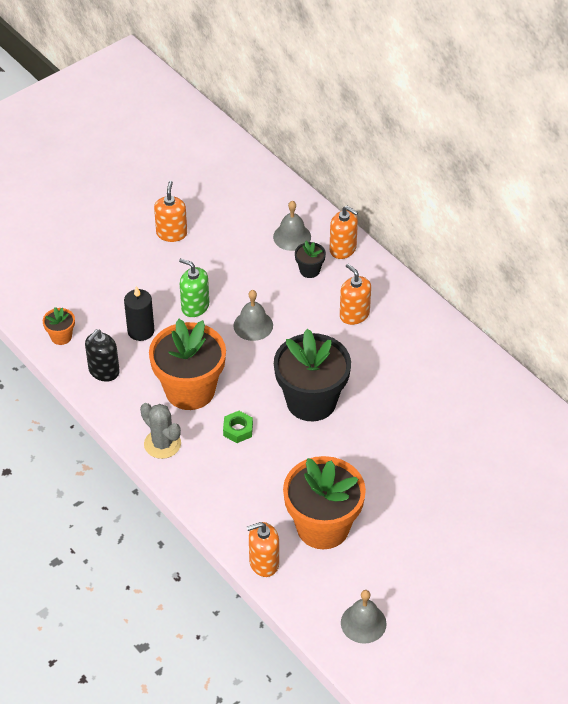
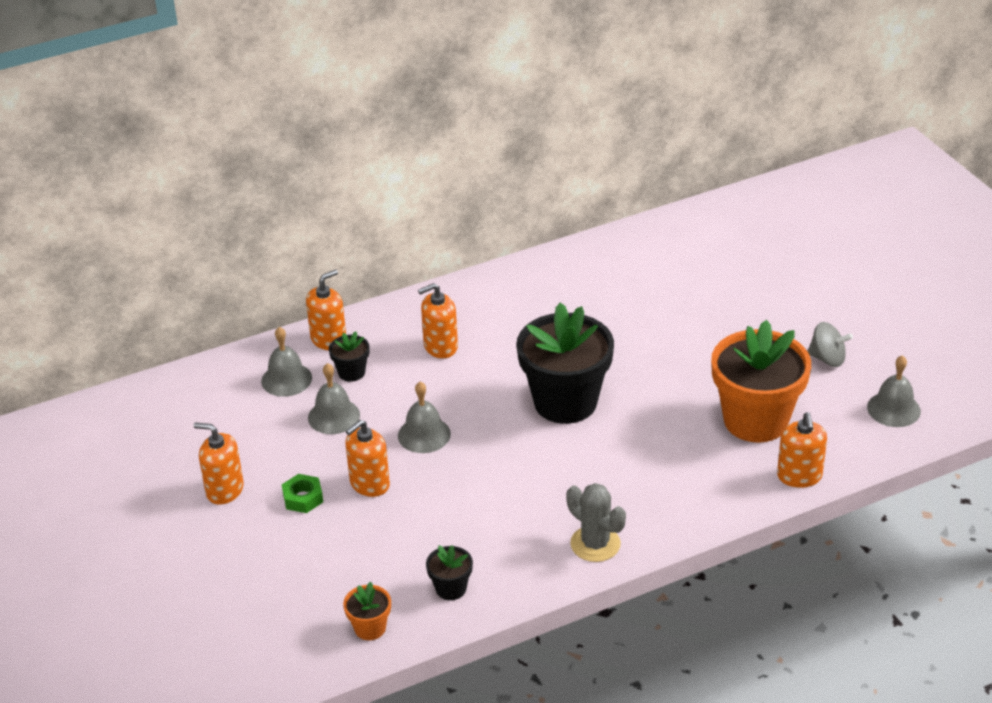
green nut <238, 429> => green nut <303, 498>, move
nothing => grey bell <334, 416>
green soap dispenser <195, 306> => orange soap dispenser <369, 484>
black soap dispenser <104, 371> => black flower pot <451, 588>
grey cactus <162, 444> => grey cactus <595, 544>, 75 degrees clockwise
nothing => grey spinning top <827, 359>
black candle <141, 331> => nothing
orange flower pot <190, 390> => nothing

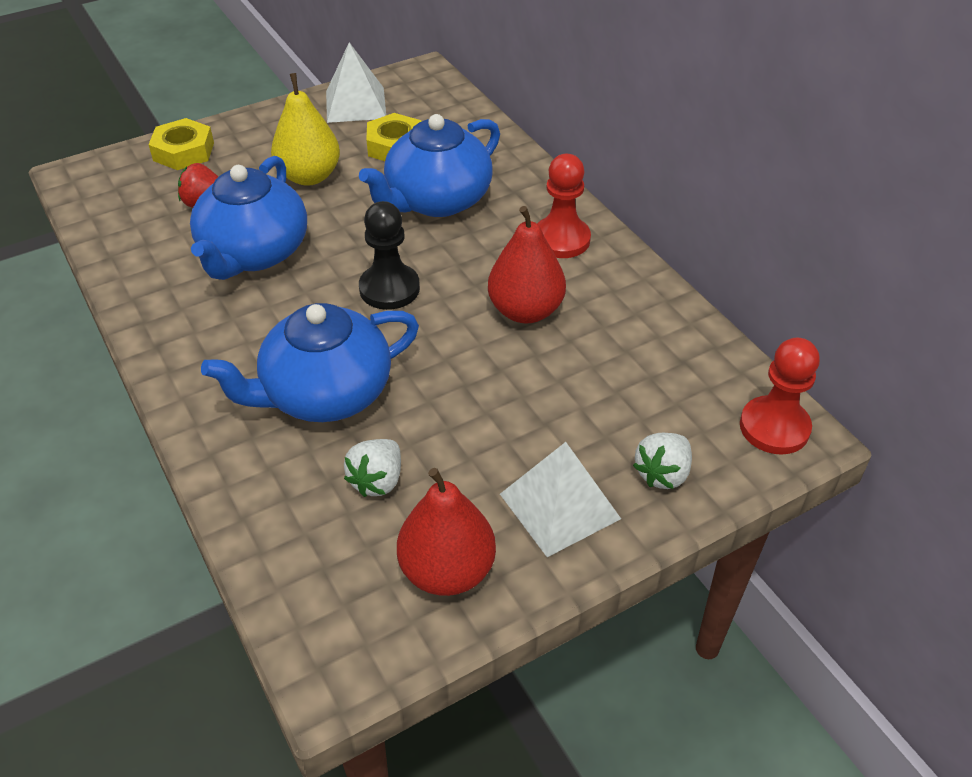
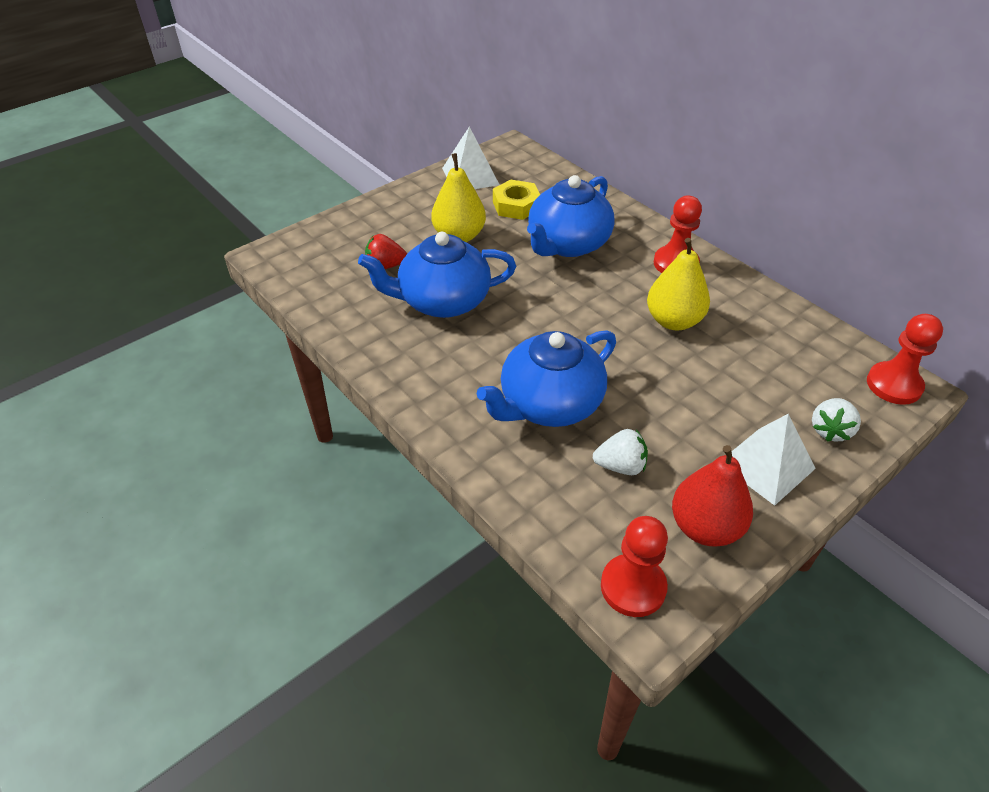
blue teapot <254, 253> => blue teapot <442, 301>, 75 degrees clockwise
white strawberry <377, 481> => white strawberry <620, 466>, 105 degrees counterclockwise
nothing => red pawn <633, 587>
red pear <525, 311> => yellow pear <673, 321>
yellow nut <183, 151> => nothing
black pawn <389, 289> => nothing

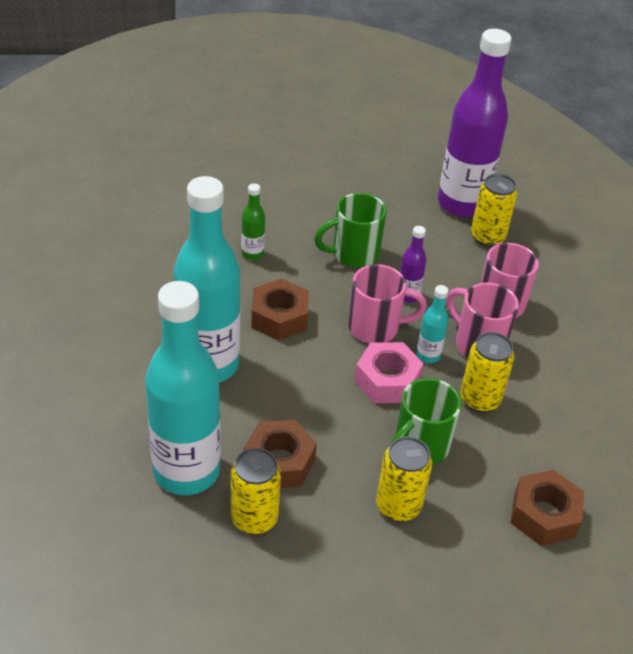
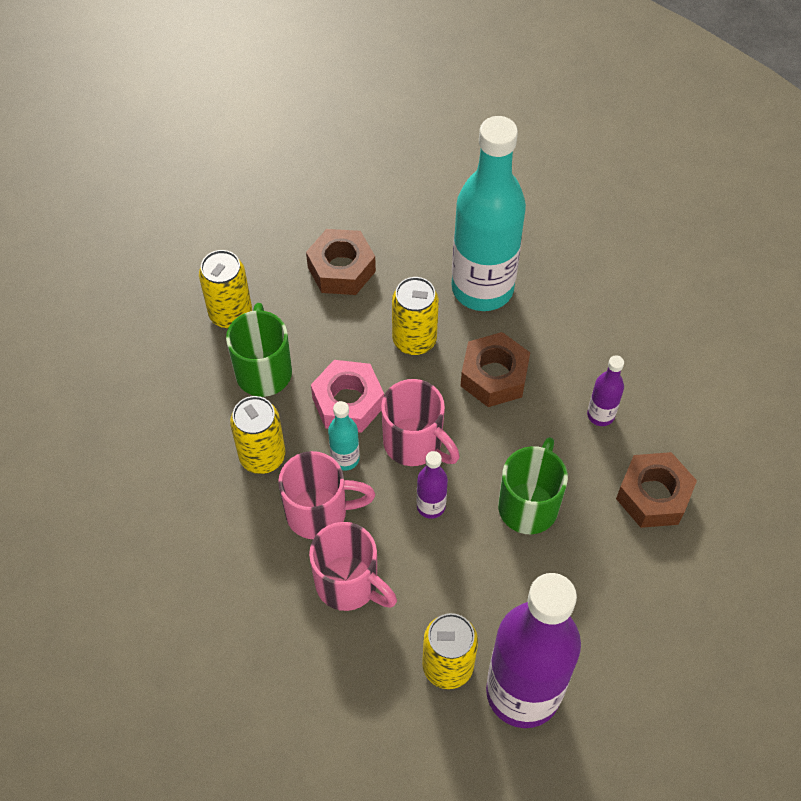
pink mug <375, 328> => pink mug <414, 443>, 90 degrees counterclockwise
yellow can <254, 518> => yellow can <414, 340>, move
green bottle <252, 253> => purple bottle <600, 415>
brown nut <544, 515> => brown nut <653, 496>, move
turquoise bottle <186, 471> => nothing

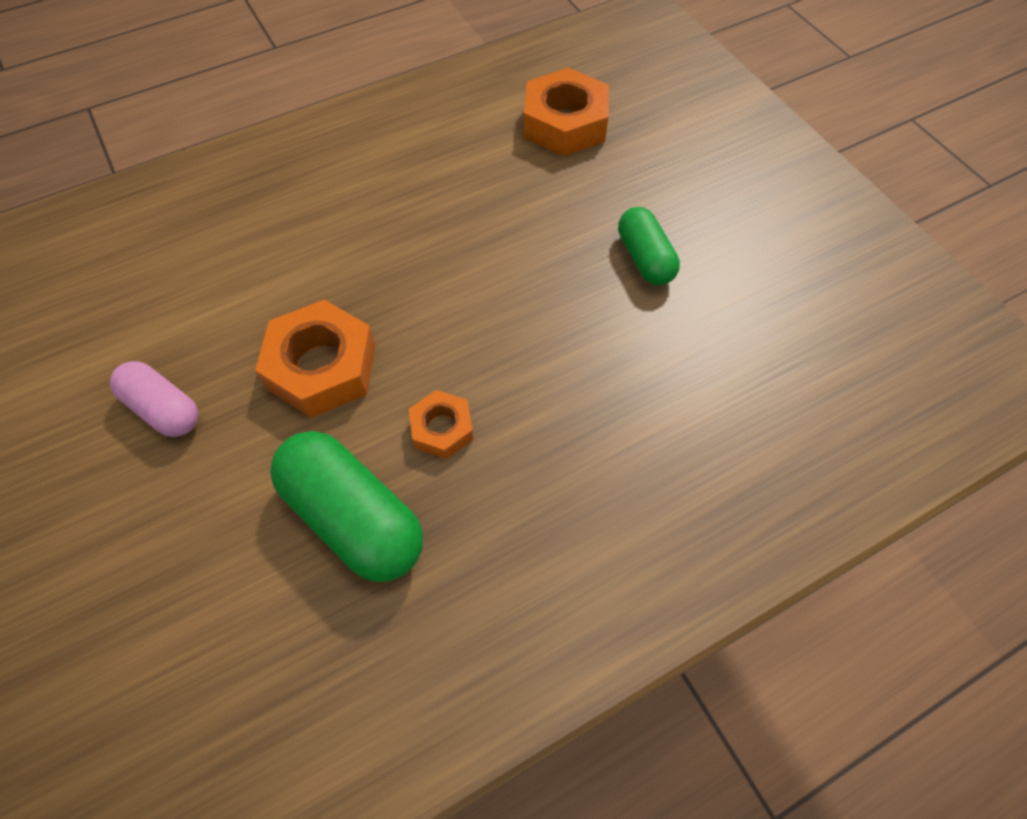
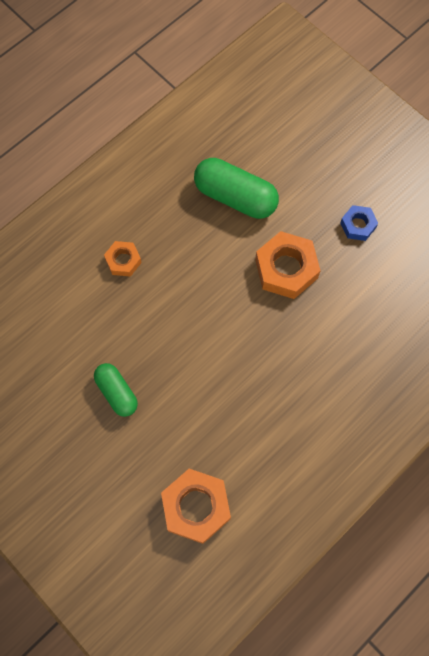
orange nut <442, 429> => orange nut <123, 261>, move
pink capsule <163, 409> => blue nut <358, 225>

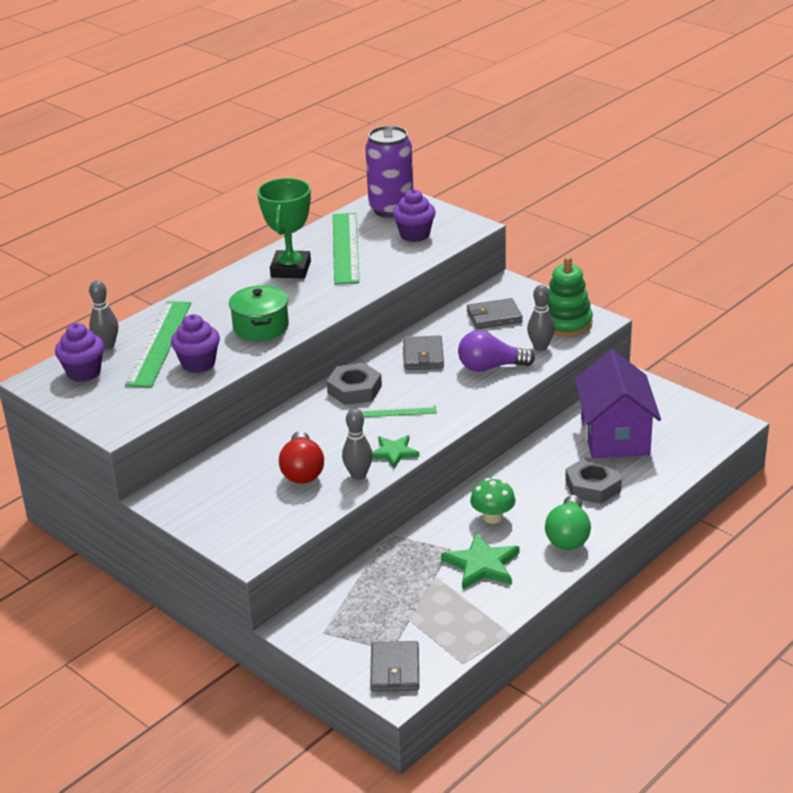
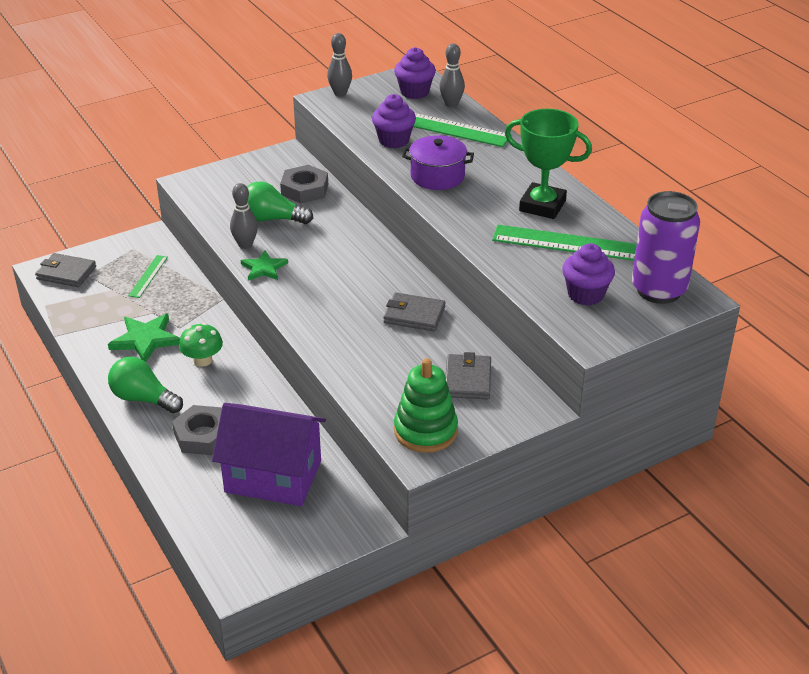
green ruler <397, 411> => green ruler <148, 276>, move
red light bulb <302, 471> => green light bulb <272, 219>
grey nut <354, 389> => grey nut <305, 189>, move
grey bowling pin <540, 347> => grey bowling pin <340, 93>, move
green pot <261, 327> => purple pot <437, 176>
purple light bulb <490, 367> => nothing

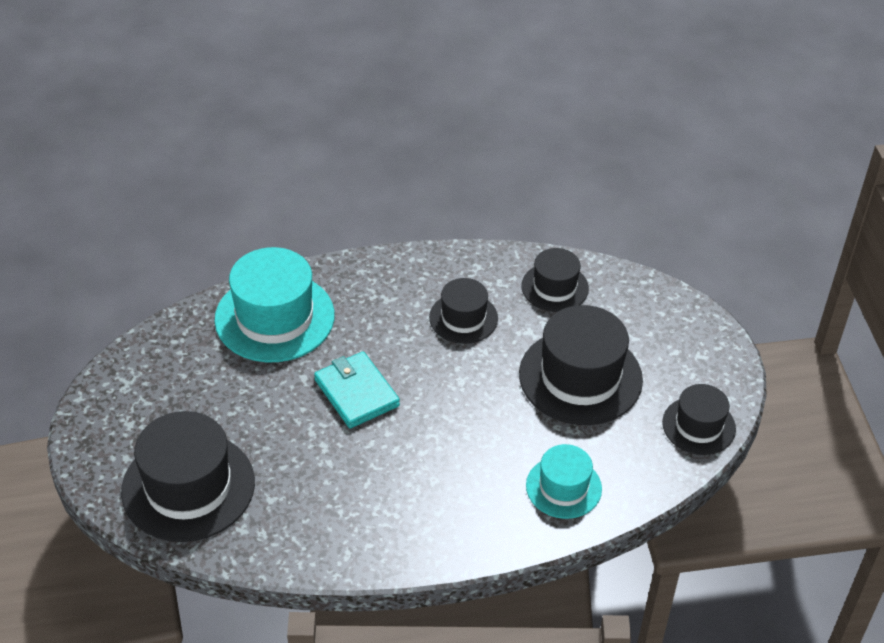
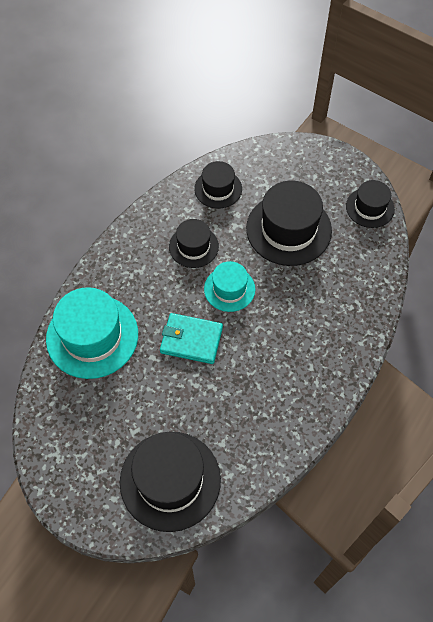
turquoise hat <563, 487> => turquoise hat <229, 289>, move

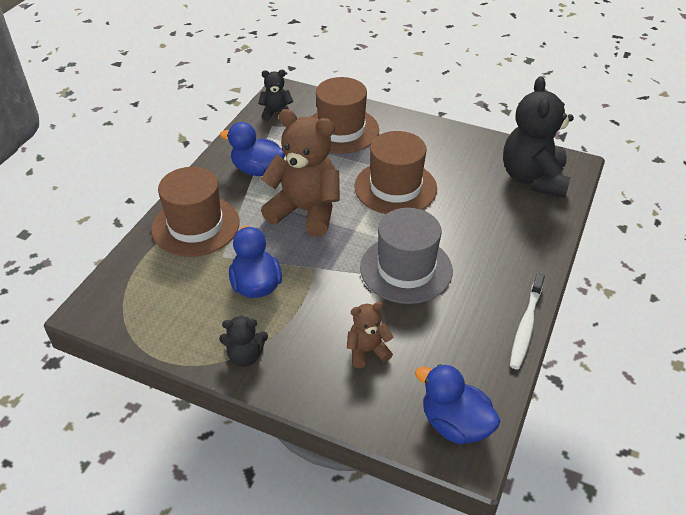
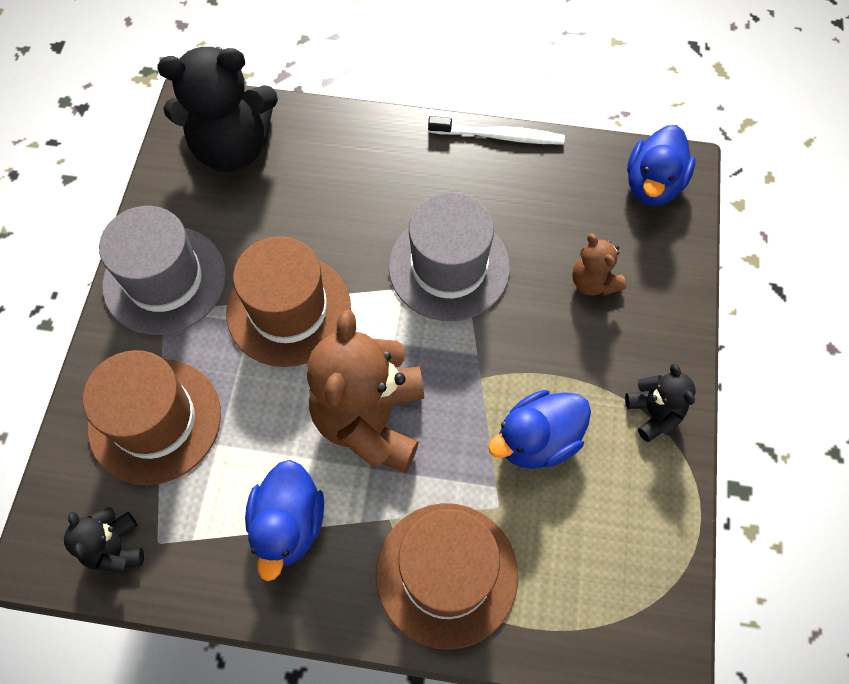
nothing => grey hat <164, 280>

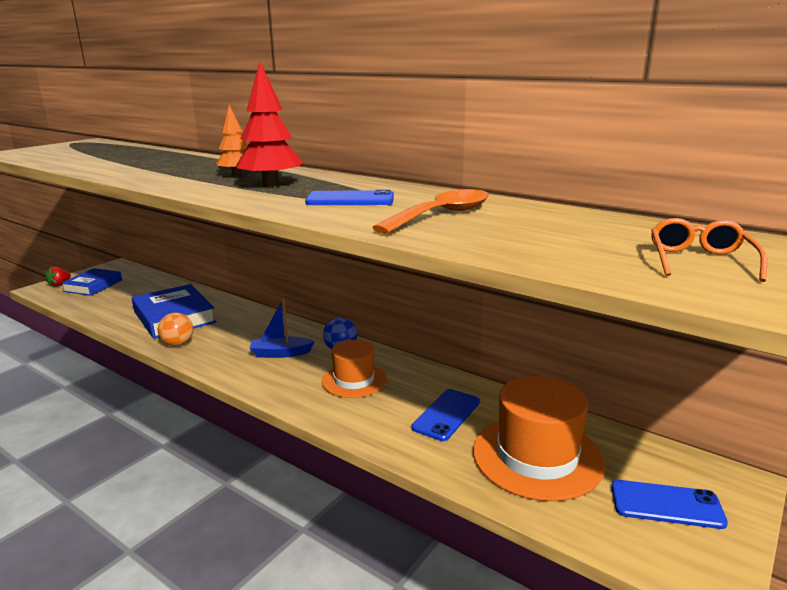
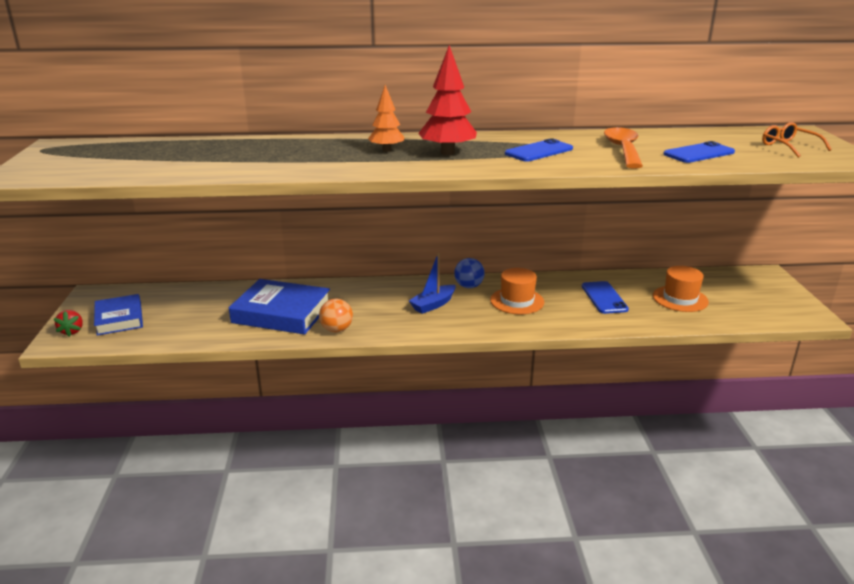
orange hat <537, 456> => orange hat <680, 299>, x0.62
blue phone <666, 504> => blue phone <698, 153>, move

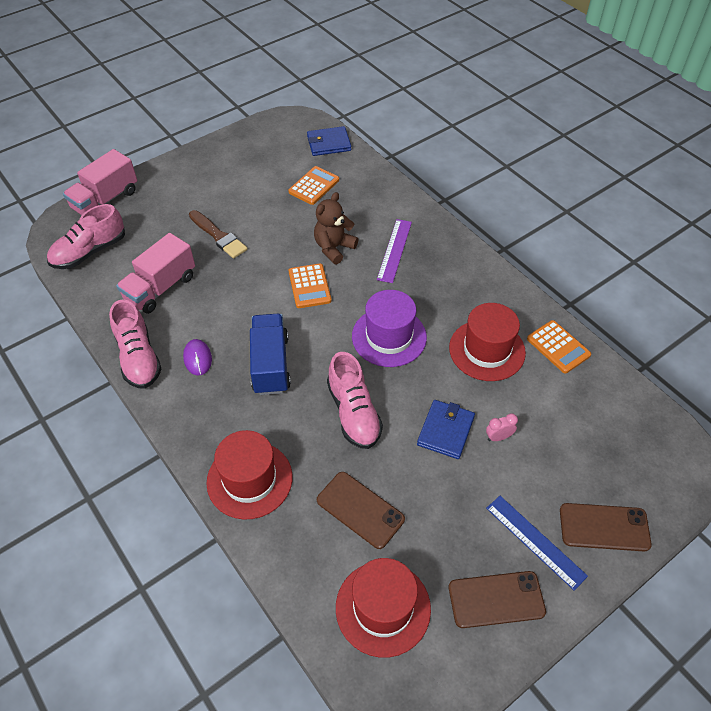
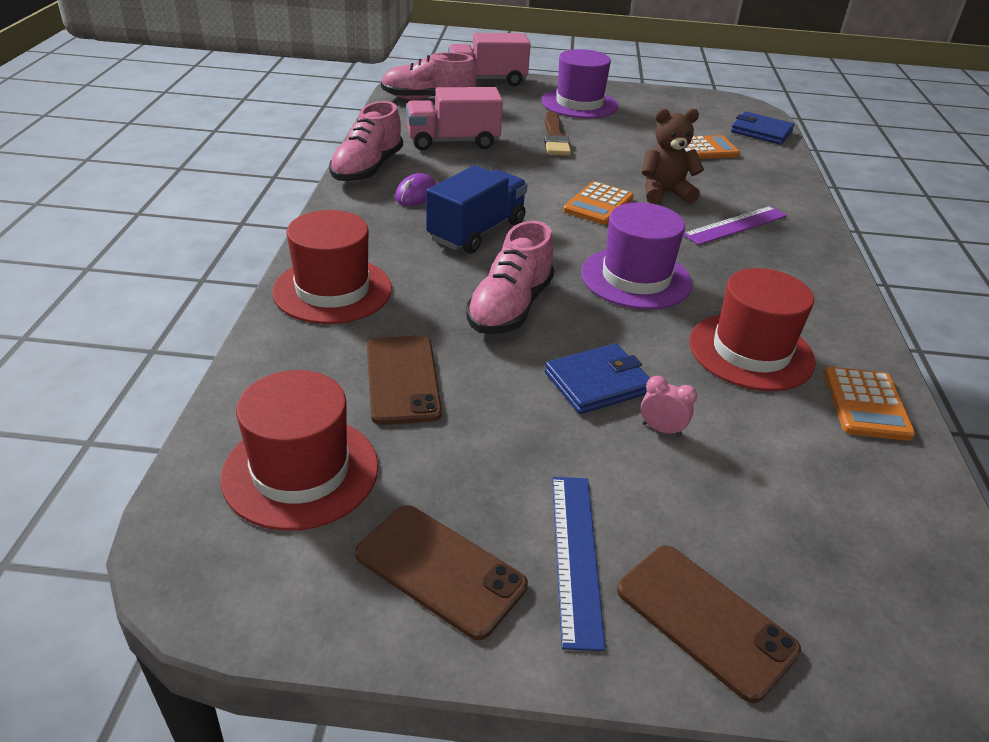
nothing => purple hat <579, 103>

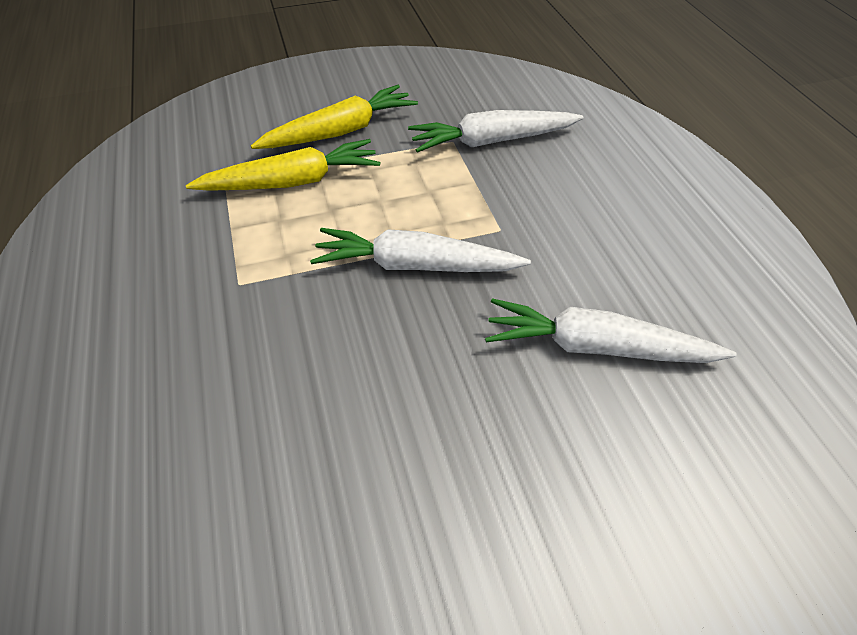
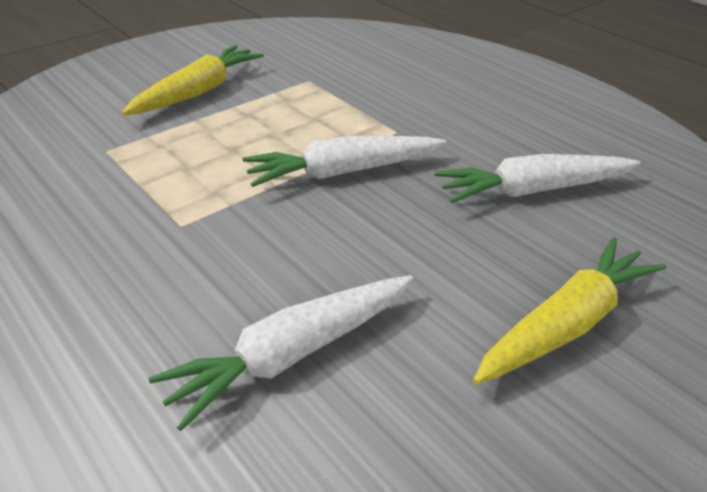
white carrot <492, 141> => white carrot <293, 354>, move
yellow carrot <292, 182> => yellow carrot <566, 324>, move

